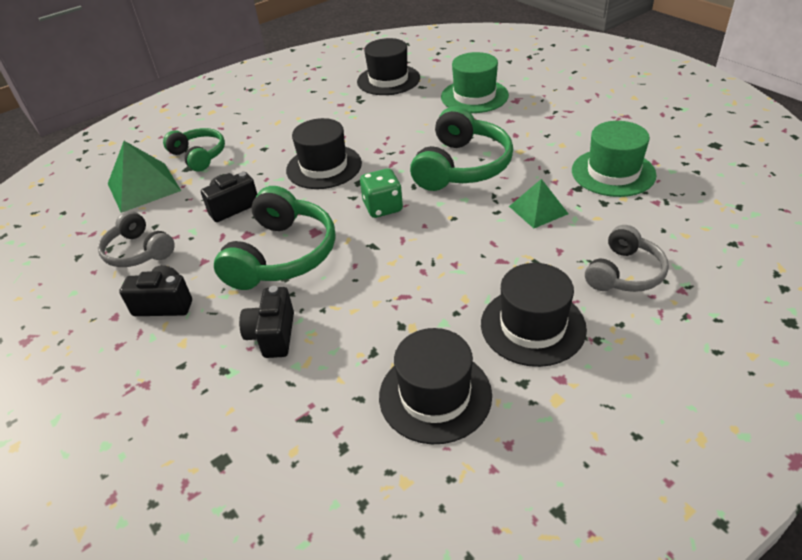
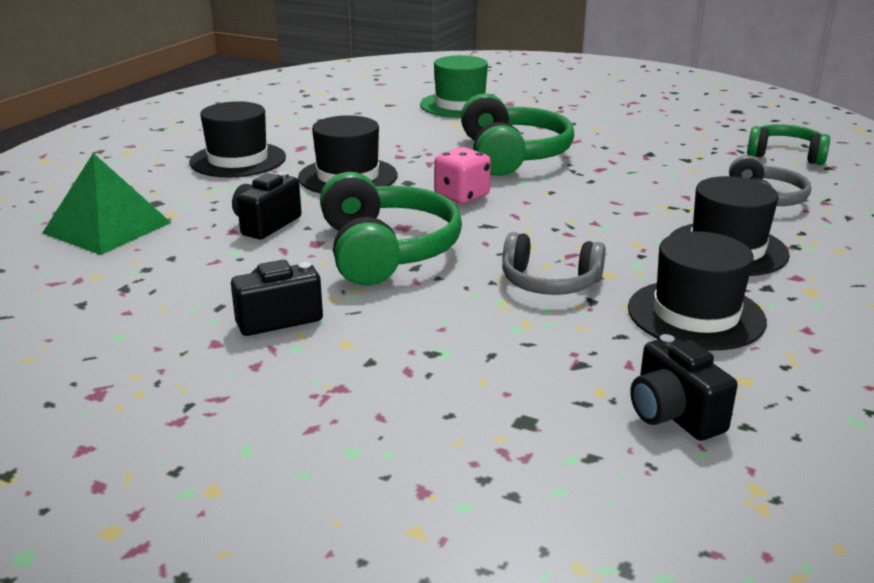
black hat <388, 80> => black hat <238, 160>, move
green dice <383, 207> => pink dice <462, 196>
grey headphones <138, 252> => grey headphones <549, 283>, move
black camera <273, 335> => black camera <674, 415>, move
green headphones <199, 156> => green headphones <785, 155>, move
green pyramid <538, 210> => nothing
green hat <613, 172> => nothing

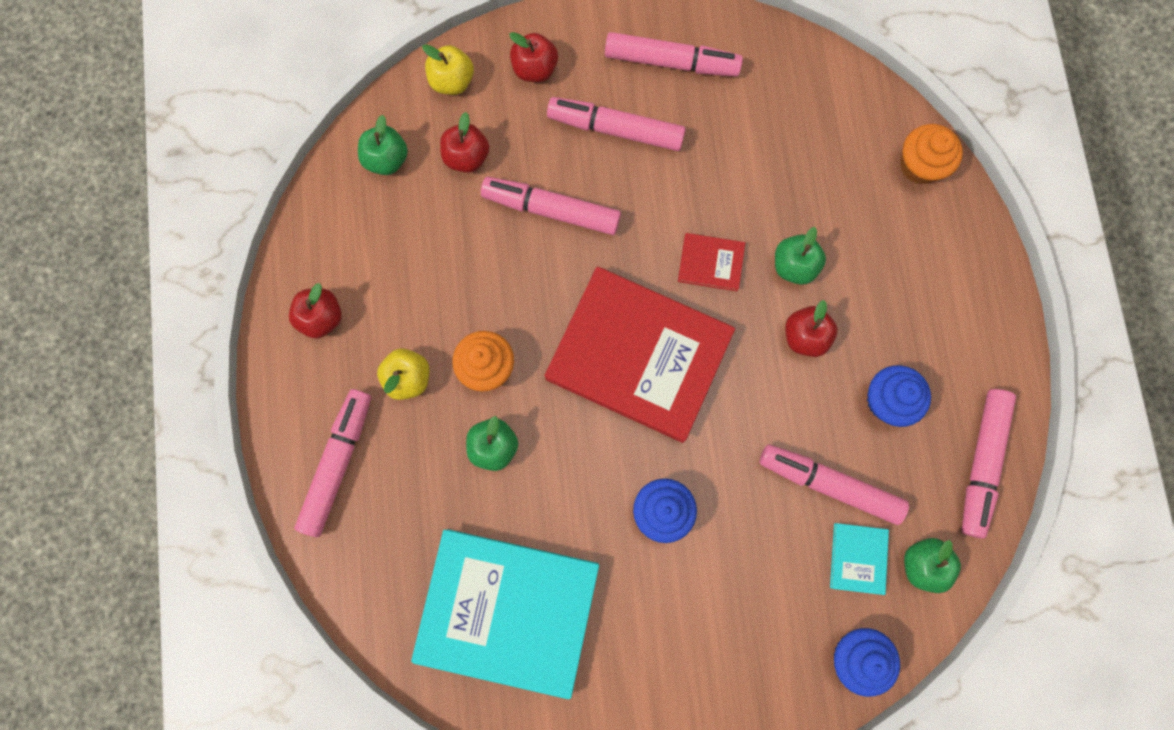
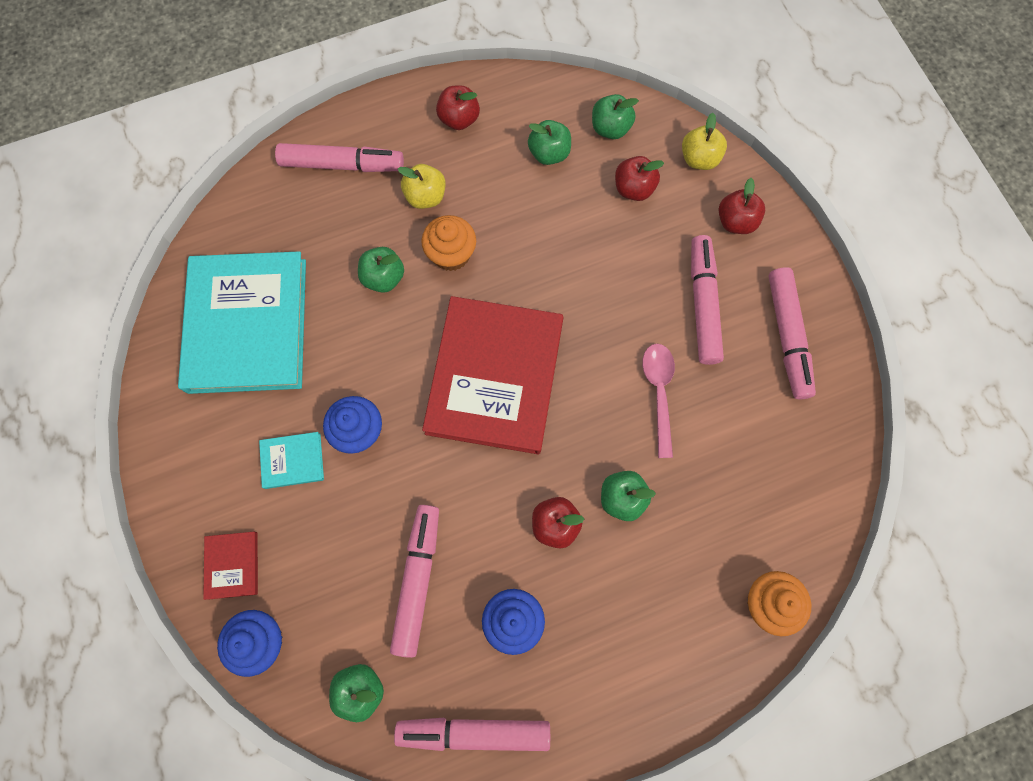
red book <710, 263> => red book <232, 565>, move
turquoise book <858, 558> => turquoise book <292, 461>, move
nothing => green apple <549, 153>
nothing => pink spoon <659, 393>
pink marker <551, 210> => nothing

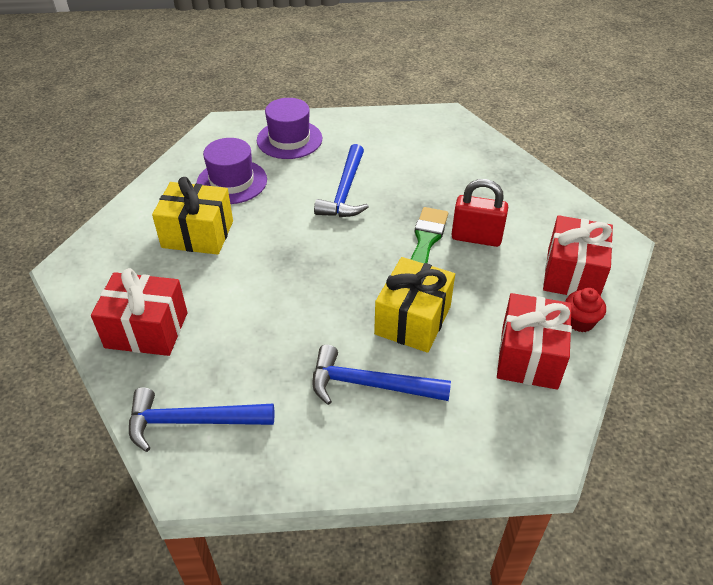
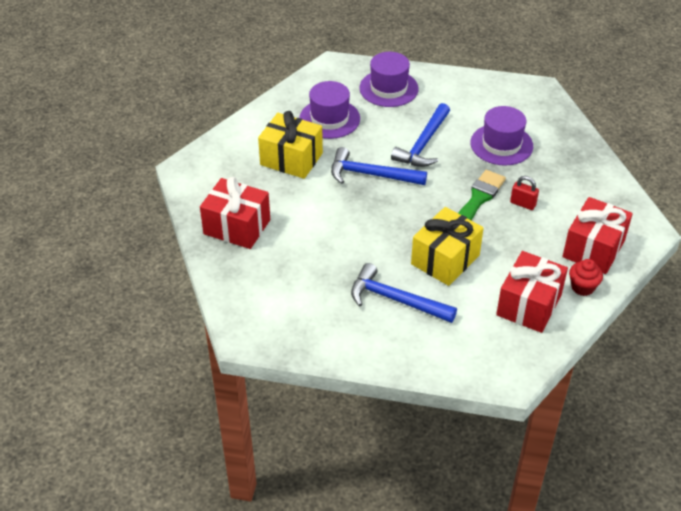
blue hammer <192, 421> => blue hammer <371, 174>, move
nothing => purple hat <501, 144>
red padlock <476, 238> => red padlock <523, 204>, x0.58

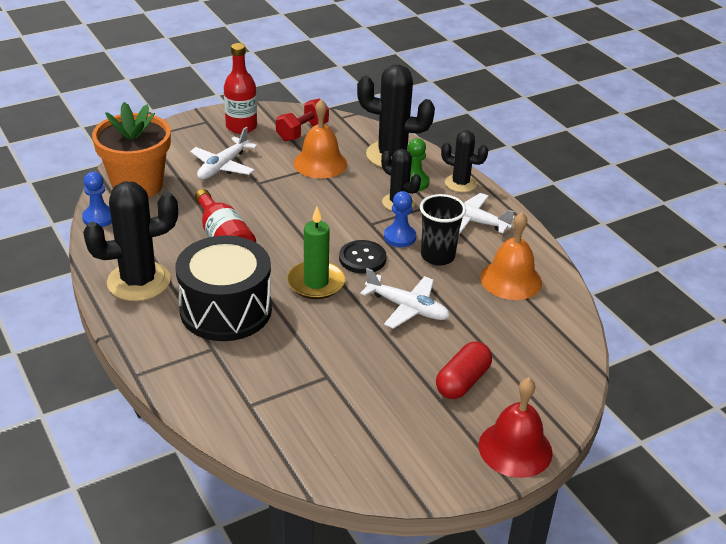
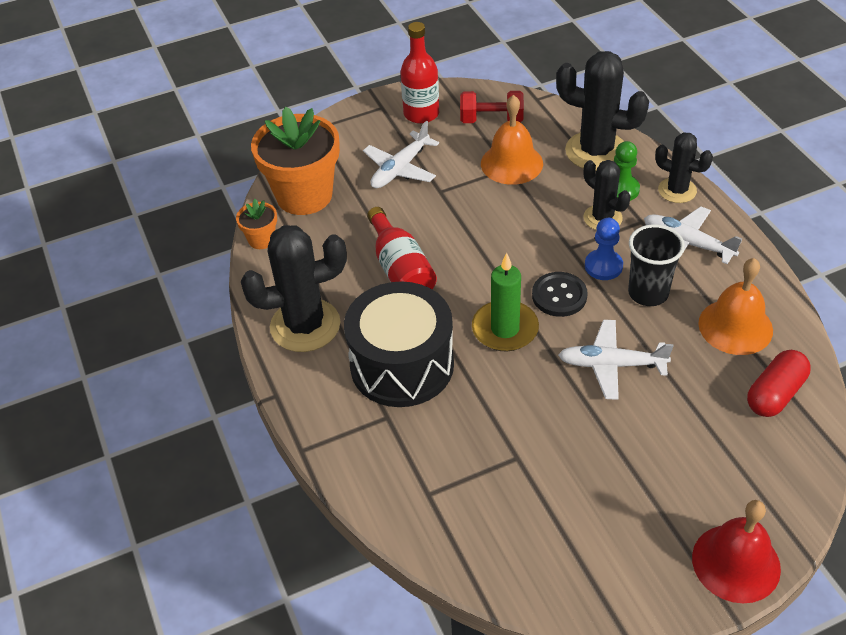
blue pawn <99, 218> => orange flower pot <261, 239>
red dumbbell <302, 132> => red dumbbell <491, 120>, 45 degrees clockwise
white plane <407, 308> => white plane <611, 365>, 150 degrees clockwise
red capsule <462, 381> => red capsule <775, 394>, move

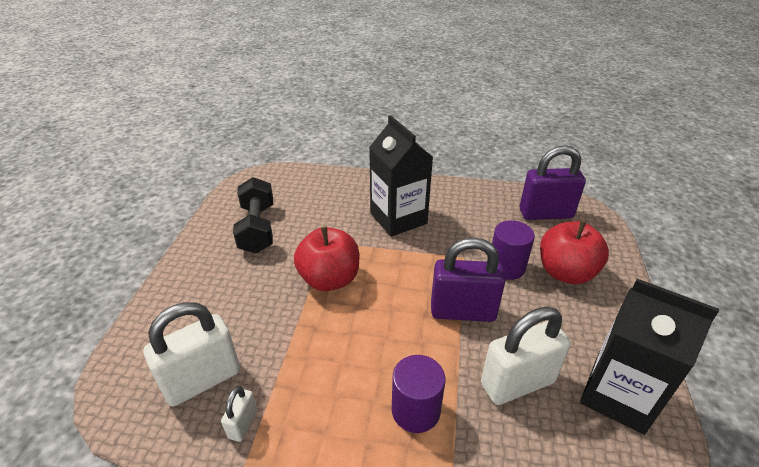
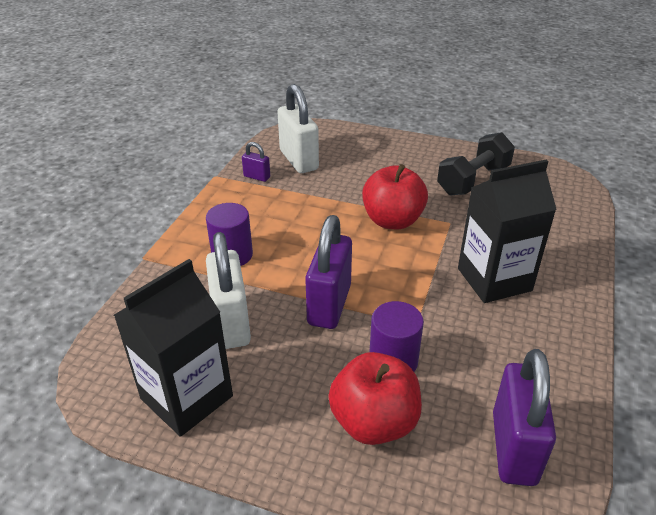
white padlock <243, 424> => purple padlock <257, 177>
black dumbbell <257, 228> => black dumbbell <473, 180>, 45 degrees counterclockwise

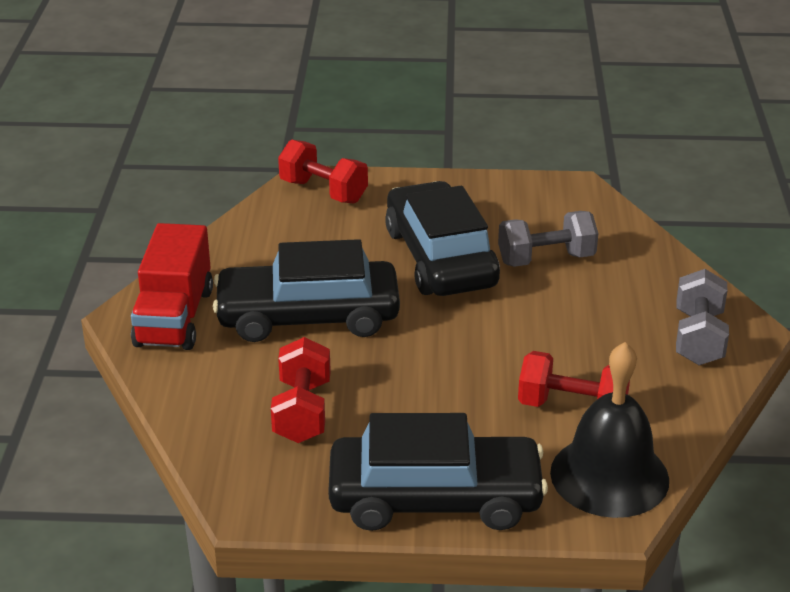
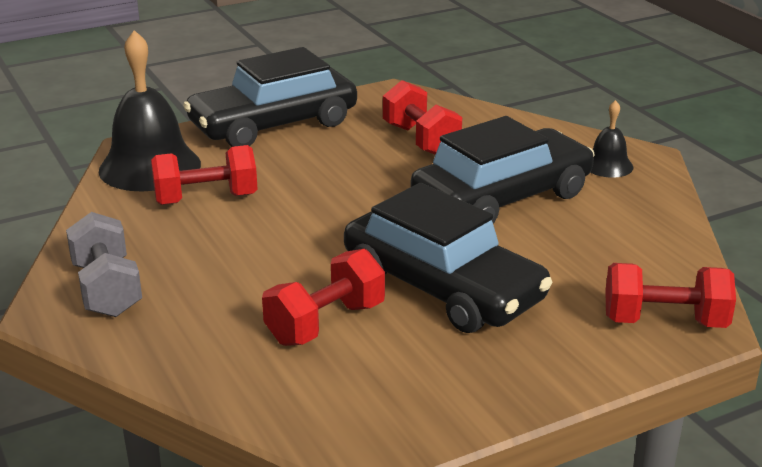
grey dumbbell <546, 259> => red dumbbell <325, 323>
red truck <174, 317> => black bell <608, 165>

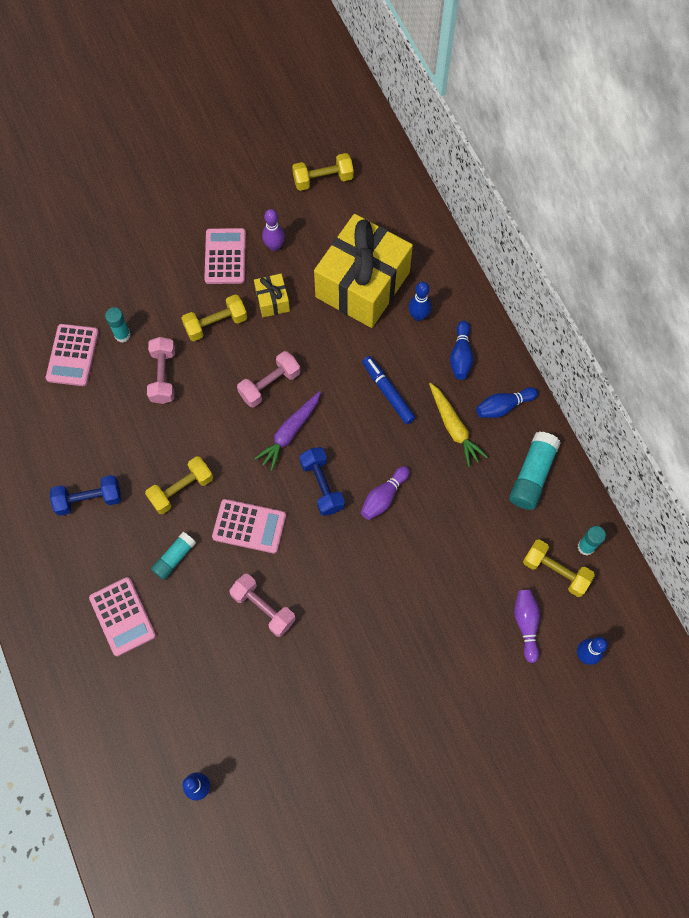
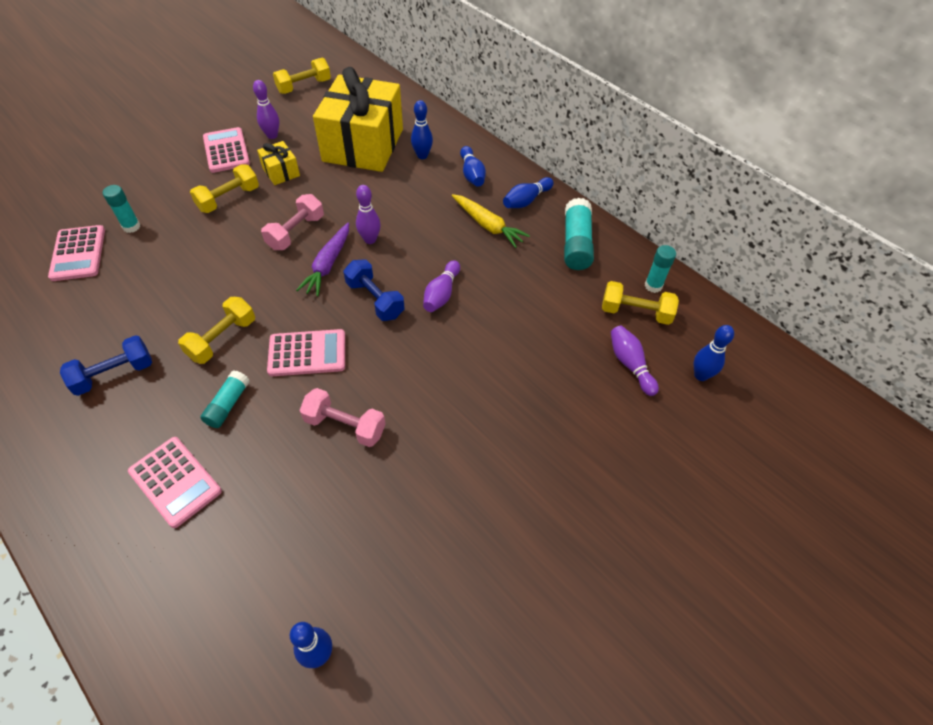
nothing => purple bowling pin <370, 240>
pink dumbbell <163, 376> => nothing
blue marker <388, 392> => nothing

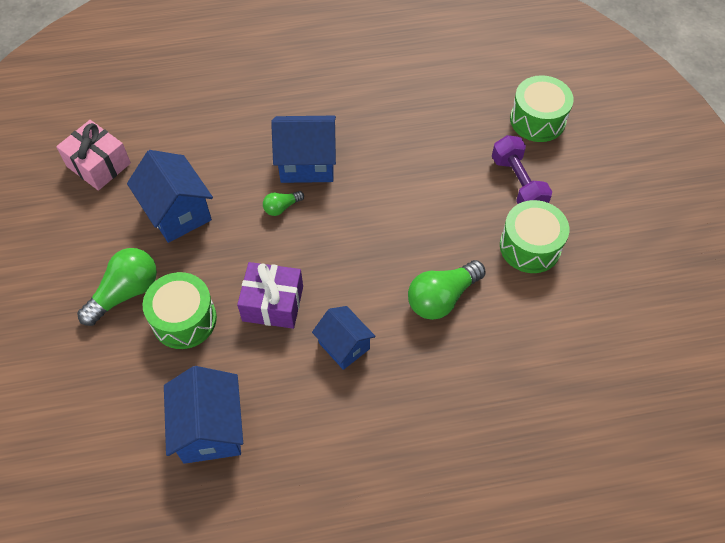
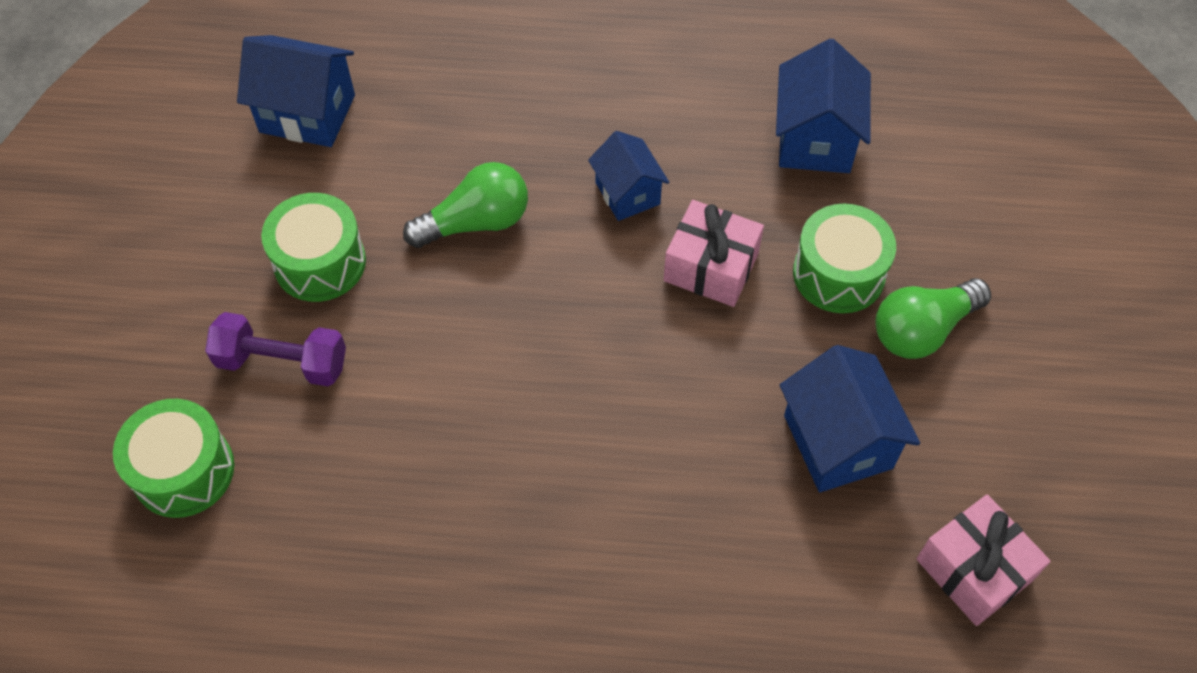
purple dumbbell <518, 183> => purple dumbbell <282, 362>, 75 degrees counterclockwise
blue house <307, 163> => blue house <307, 113>, move
purple gift <273, 303> => pink gift <711, 267>
green light bulb <281, 207> => nothing

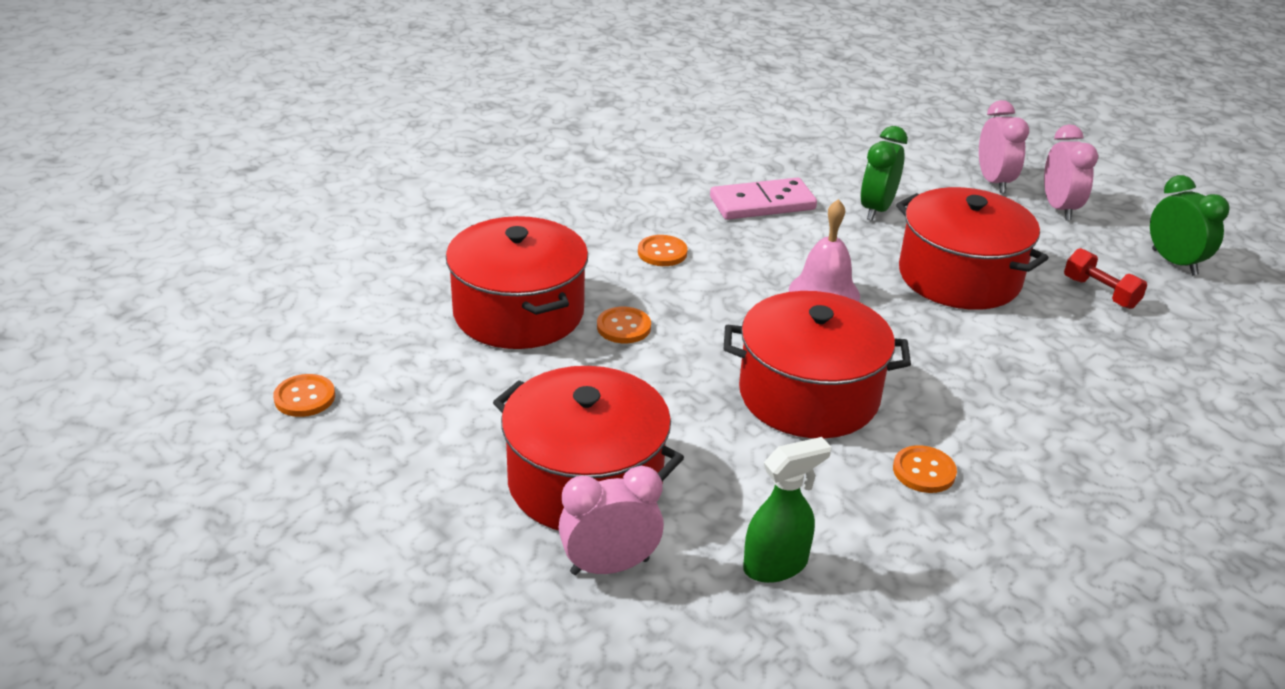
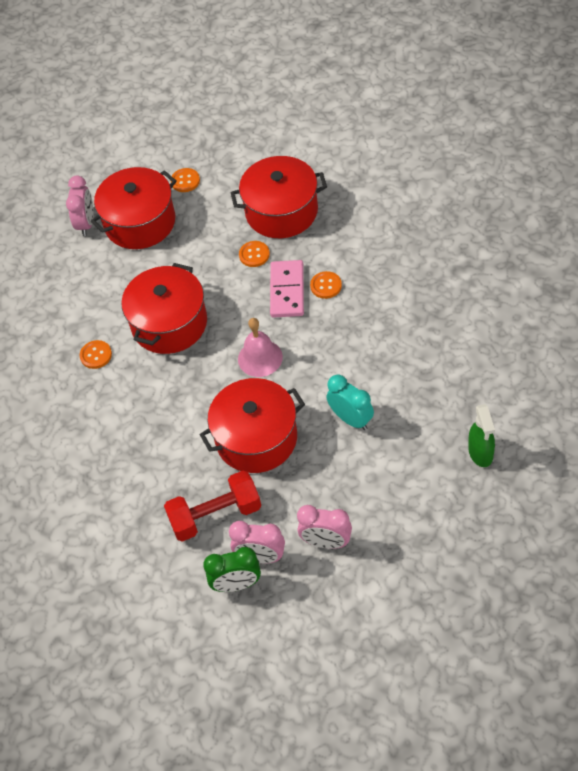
red dumbbell <1100, 293> => red dumbbell <215, 515>, x1.73
orange button <304, 397> => orange button <185, 181>, move
pink clock <993, 182> => pink clock <260, 557>, move
pink domino <762, 204> => pink domino <287, 291>, move
green clock <876, 209> => turquoise clock <351, 419>
green spray bottle <776, 565> => green spray bottle <480, 453>, move

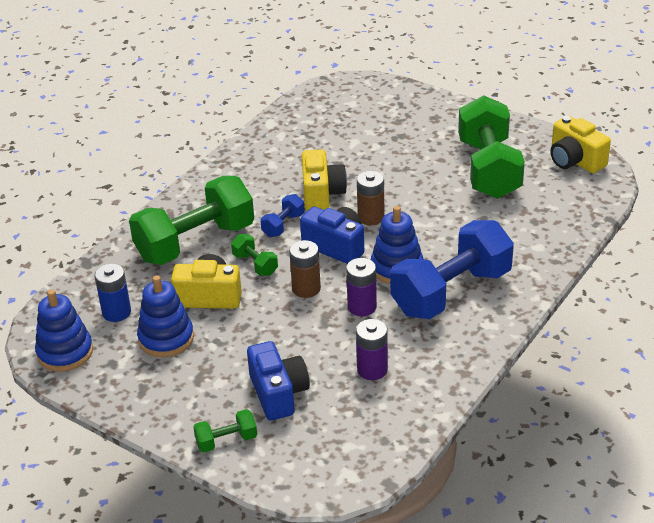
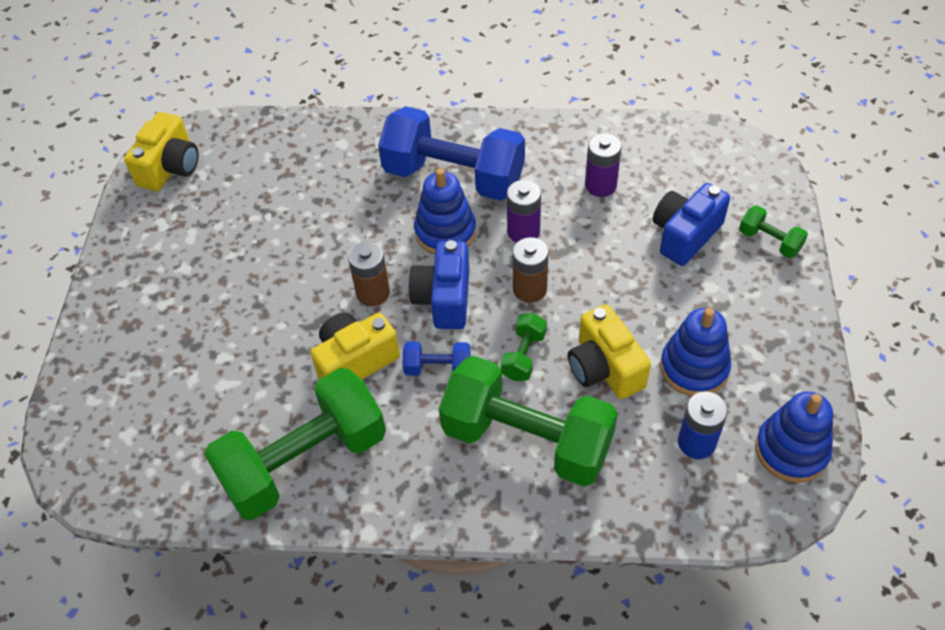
green dumbbell <488, 169> => green dumbbell <304, 461>, move

